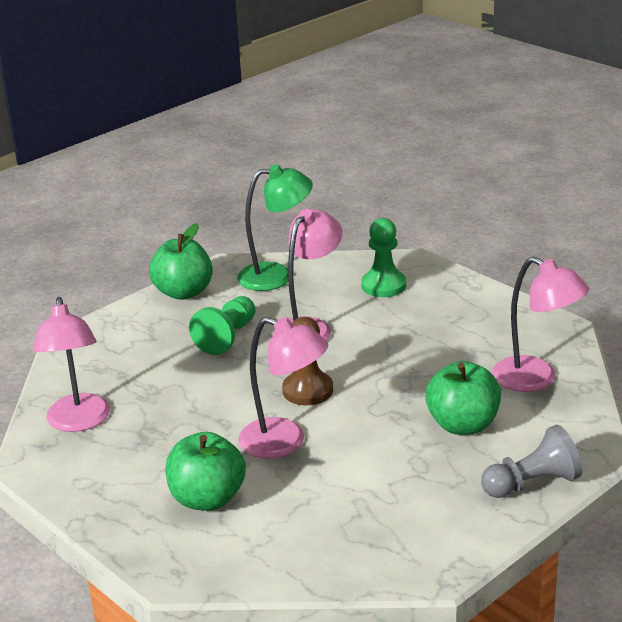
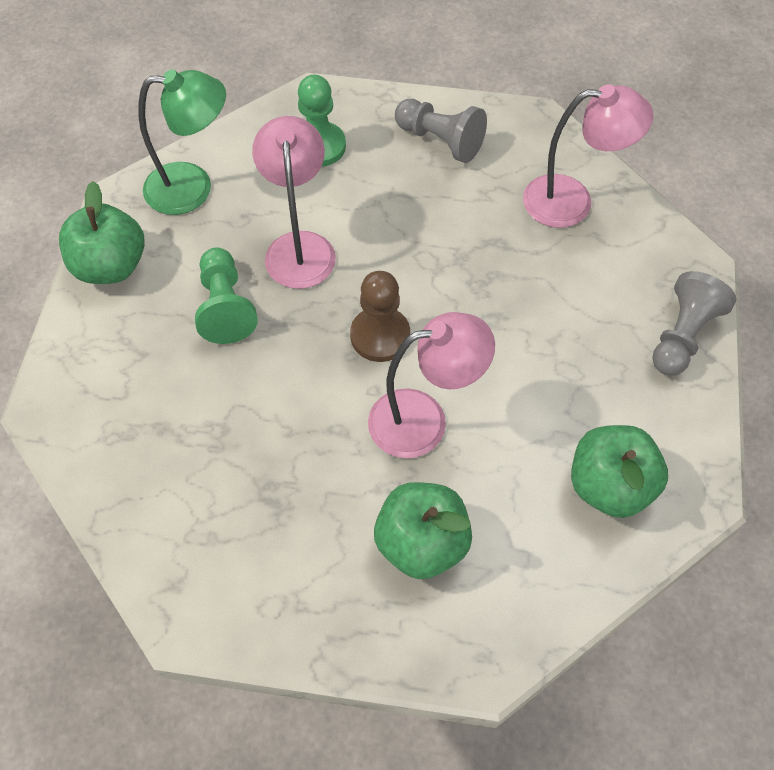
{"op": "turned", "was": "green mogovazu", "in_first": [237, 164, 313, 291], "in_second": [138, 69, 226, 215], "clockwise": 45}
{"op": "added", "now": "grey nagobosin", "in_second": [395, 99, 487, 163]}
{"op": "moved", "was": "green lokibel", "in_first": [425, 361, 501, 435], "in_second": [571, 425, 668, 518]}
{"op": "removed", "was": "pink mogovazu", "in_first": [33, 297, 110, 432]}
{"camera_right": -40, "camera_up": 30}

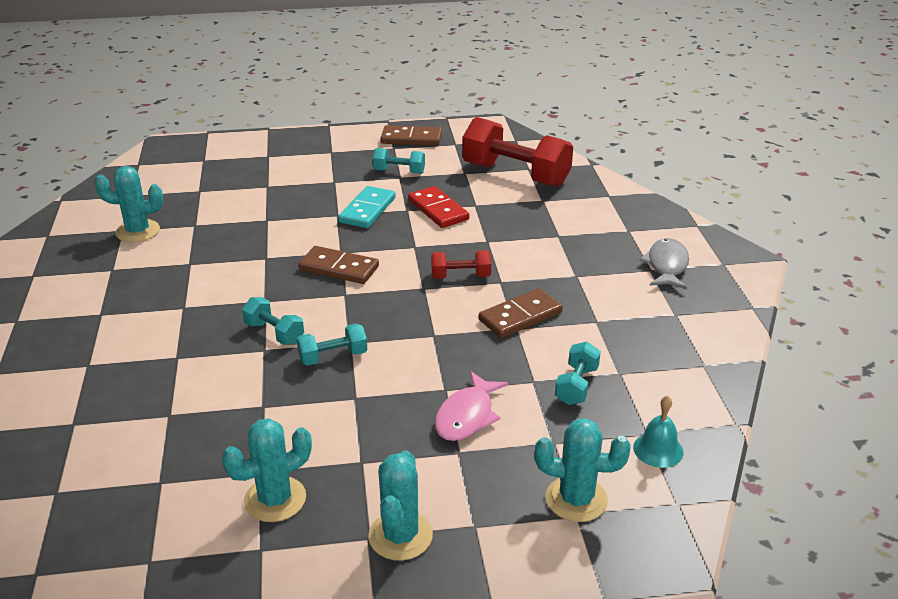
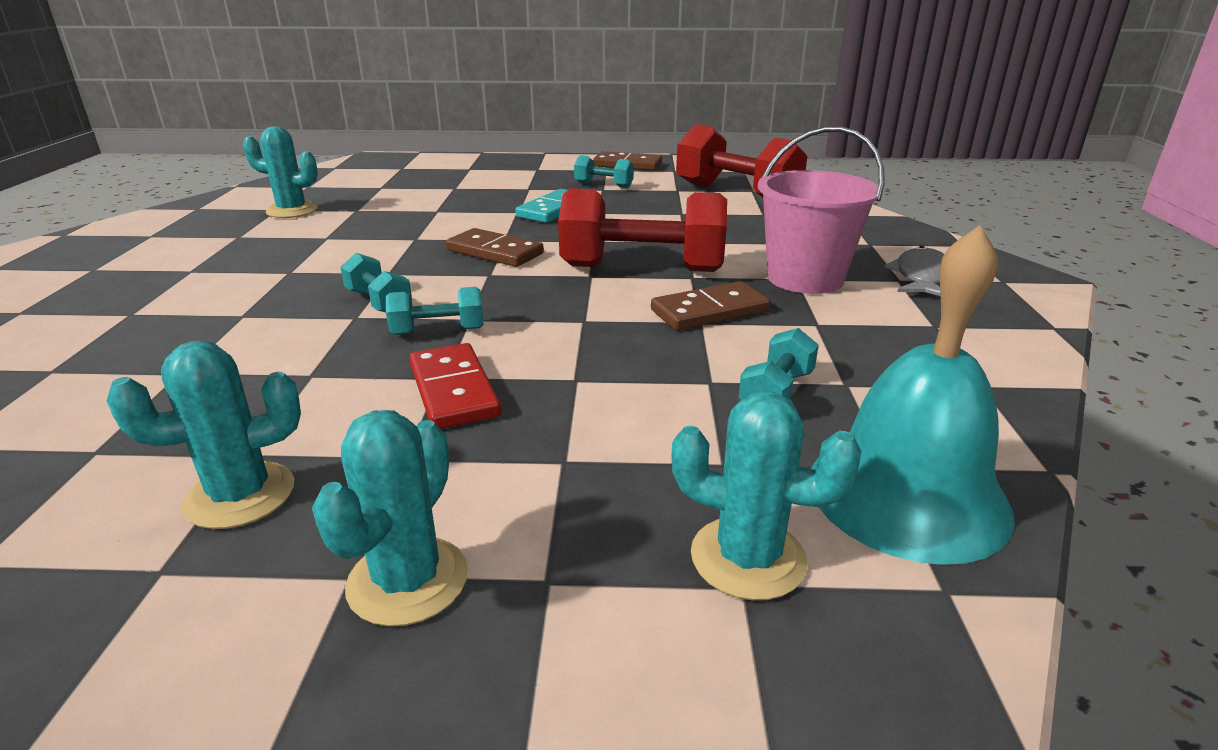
{"op": "moved", "was": "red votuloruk", "in_first": [408, 186, 469, 228], "in_second": [409, 343, 501, 429]}
{"op": "resized", "was": "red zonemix", "in_first": [431, 250, 491, 279], "in_second": [558, 189, 727, 272], "ratio": 2.08}
{"op": "added", "now": "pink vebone", "in_second": [758, 126, 885, 294]}
{"op": "resized", "was": "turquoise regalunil", "in_first": [633, 395, 684, 468], "in_second": [811, 225, 1015, 565], "ratio": 2.21}
{"op": "removed", "was": "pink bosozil", "in_first": [435, 371, 508, 441]}
{"camera_right": 10, "camera_up": -5}

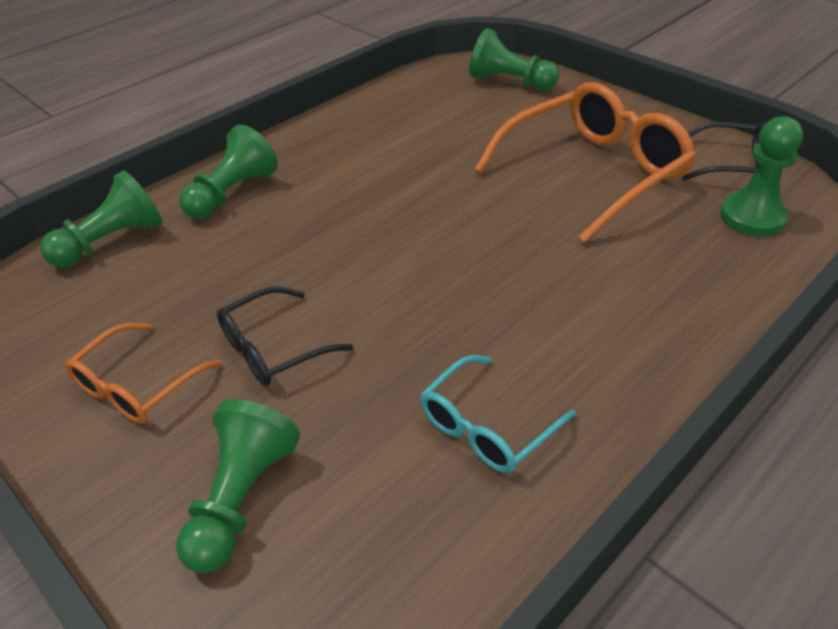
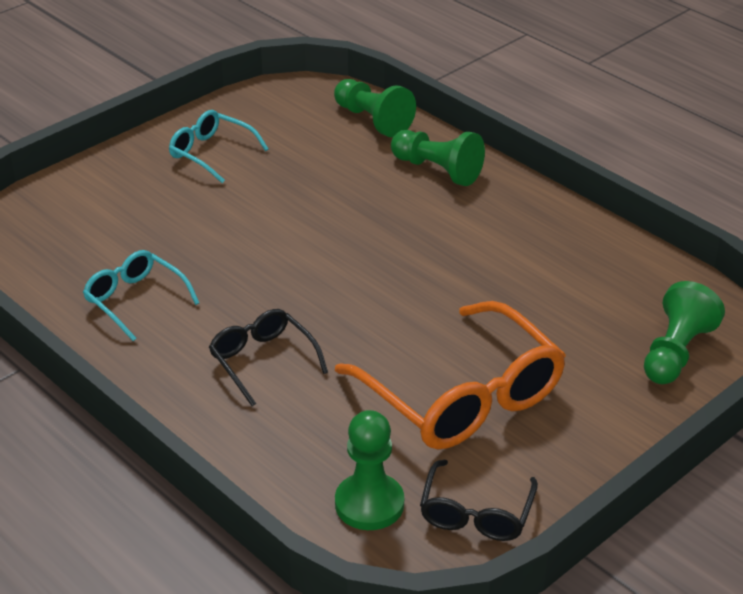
{"op": "recoloured", "was": "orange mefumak", "now": "turquoise mefumak", "in_first": [65, 323, 221, 424], "in_second": [169, 110, 269, 183]}
{"op": "moved", "was": "black mefumak", "in_first": [217, 286, 353, 386], "in_second": [209, 309, 328, 406]}
{"op": "removed", "was": "green nagobosin", "in_first": [176, 399, 300, 573]}
{"camera_right": 90, "camera_up": -5}

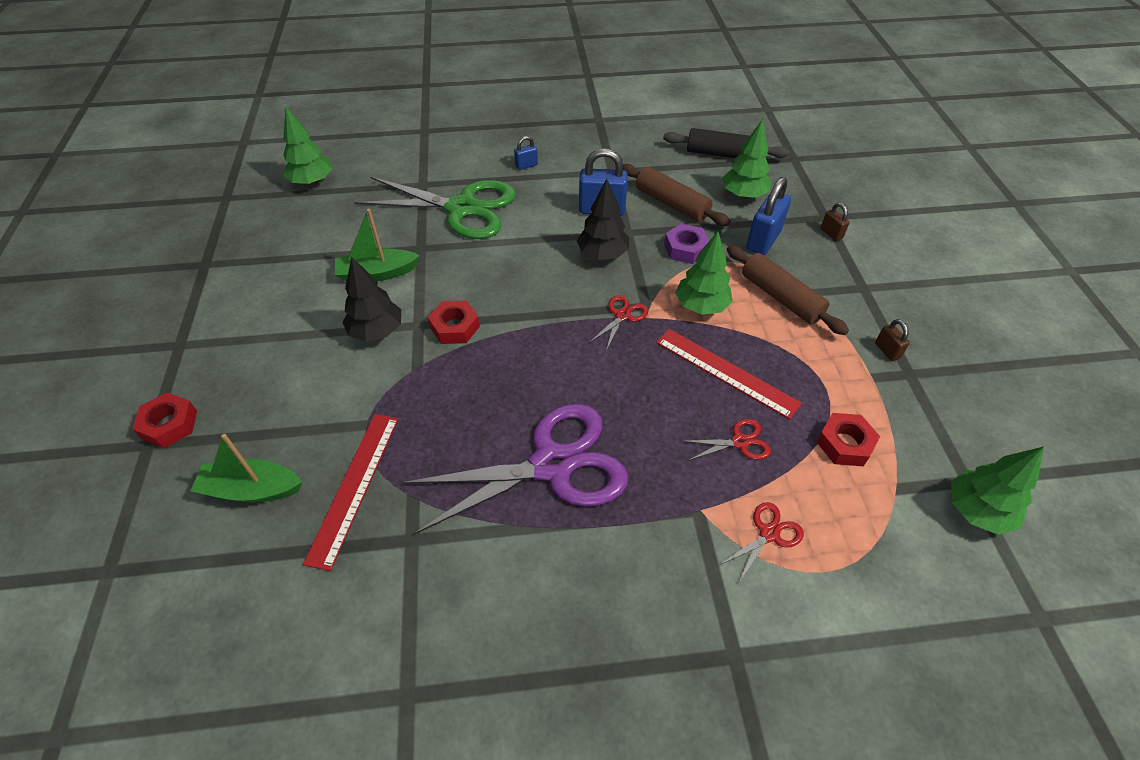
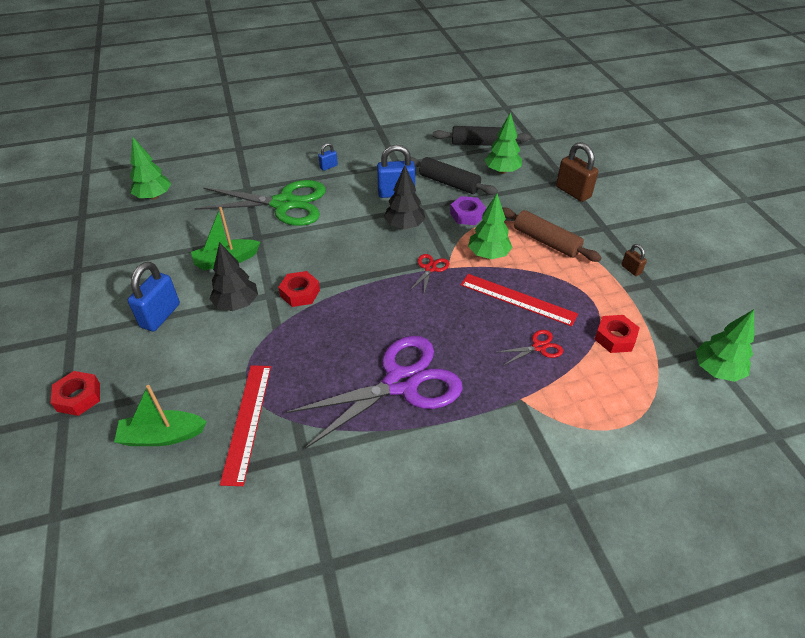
{"op": "moved", "was": "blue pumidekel", "in_first": [746, 177, 791, 255], "in_second": [128, 262, 180, 331]}
{"op": "recoloured", "was": "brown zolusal", "now": "black zolusal", "in_first": [623, 164, 731, 226], "in_second": [411, 157, 498, 195]}
{"op": "resized", "was": "brown pumidekel", "in_first": [821, 203, 850, 241], "in_second": [556, 142, 598, 202], "ratio": 1.97}
{"op": "removed", "was": "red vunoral", "in_first": [719, 502, 804, 582]}
{"camera_right": -10, "camera_up": -5}

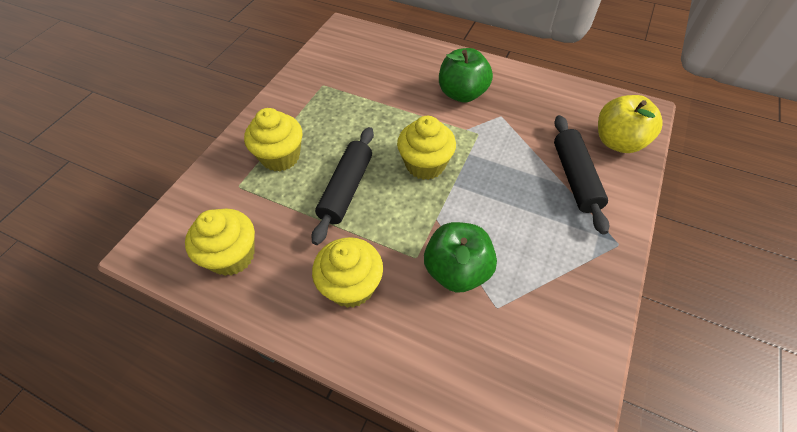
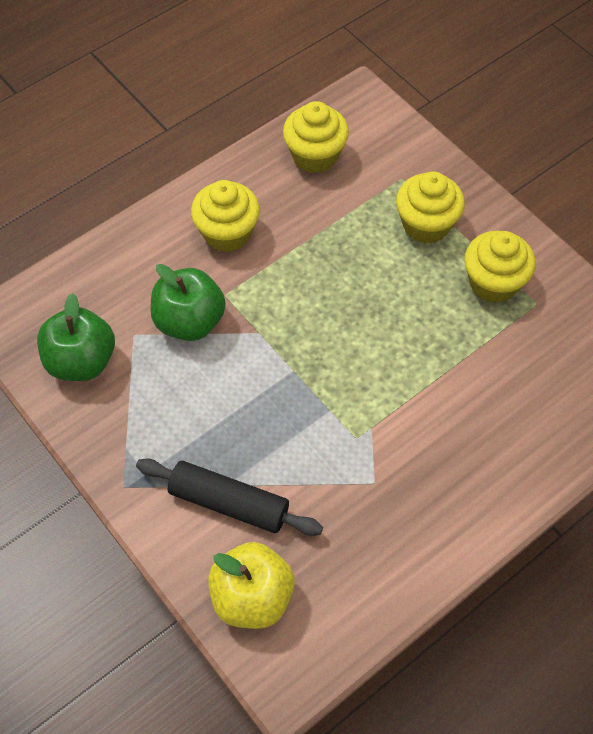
{"op": "moved", "was": "green lokibel", "in_first": [439, 48, 493, 103], "in_second": [37, 293, 115, 381]}
{"op": "moved", "was": "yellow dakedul", "in_first": [397, 116, 456, 180], "in_second": [464, 231, 536, 303]}
{"op": "removed", "was": "black zolusal", "in_first": [311, 127, 374, 245]}
{"camera_right": 115, "camera_up": 5}

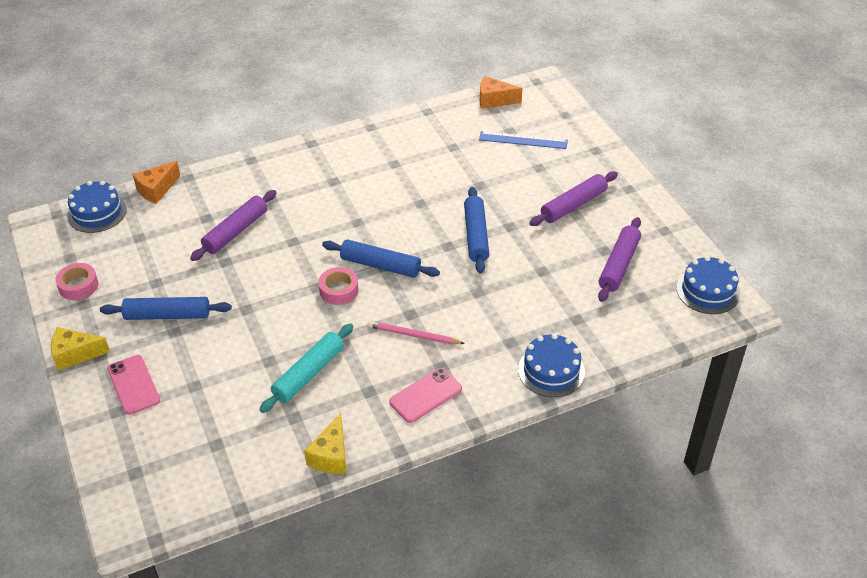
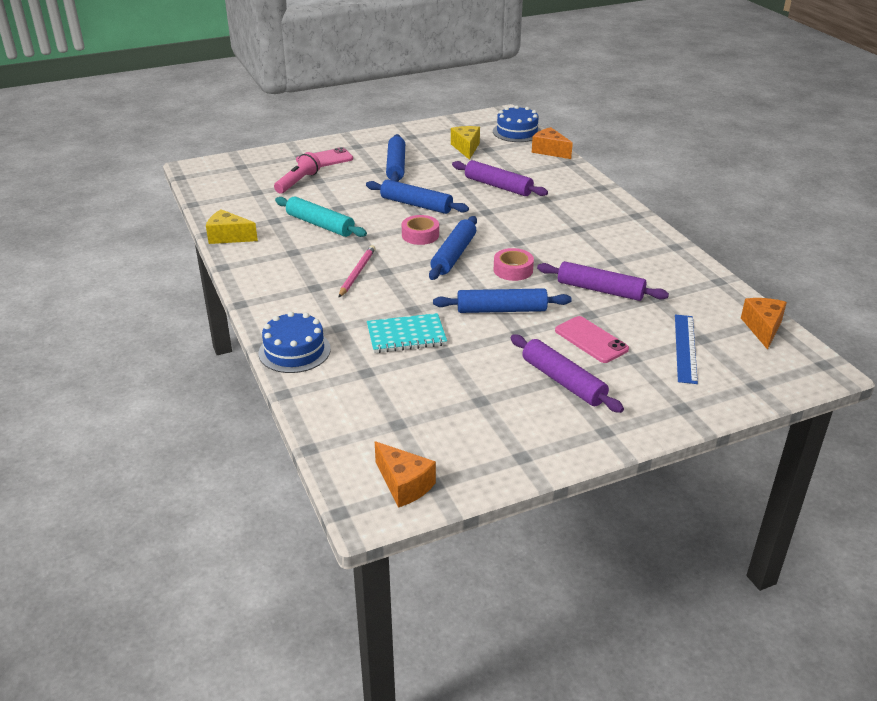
{"op": "added", "now": "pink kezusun", "in_second": [274, 152, 321, 194]}
{"op": "added", "now": "blue zolusal", "in_second": [366, 179, 469, 214]}
{"op": "added", "now": "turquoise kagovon", "in_second": [367, 313, 447, 353]}
{"op": "replaced", "was": "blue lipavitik", "now": "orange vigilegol", "in_first": [676, 256, 740, 314], "in_second": [375, 441, 436, 508]}
{"op": "moved", "was": "yellow vigilegol", "in_first": [51, 327, 110, 371], "in_second": [451, 126, 480, 160]}
{"op": "moved", "was": "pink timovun", "in_first": [55, 263, 98, 300], "in_second": [494, 248, 534, 281]}
{"op": "moved", "was": "purple zolusal", "in_first": [598, 217, 641, 302], "in_second": [537, 261, 669, 301]}
{"op": "moved", "was": "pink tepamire", "in_first": [389, 368, 462, 423], "in_second": [555, 316, 629, 363]}
{"camera_right": 90, "camera_up": -10}

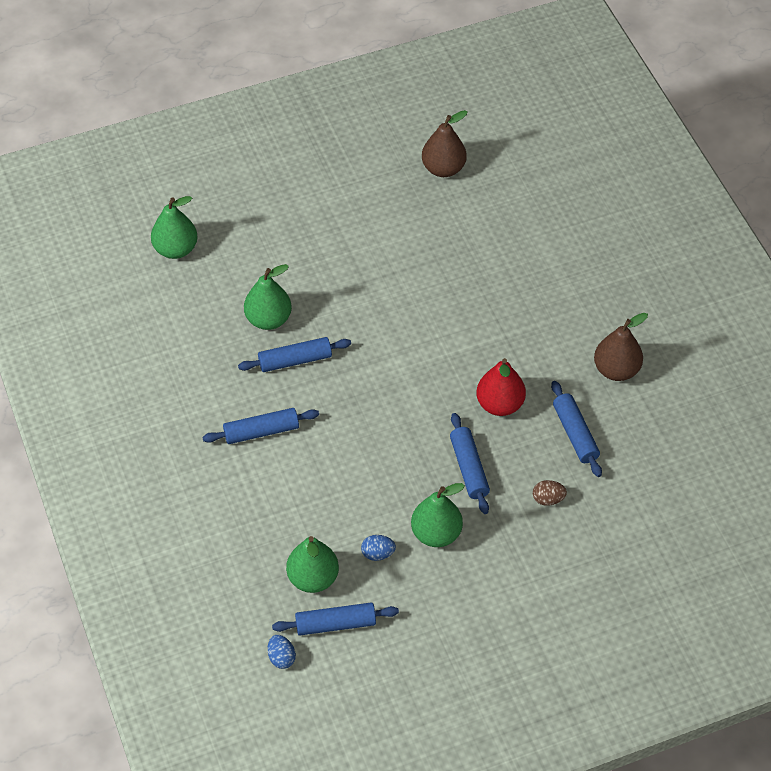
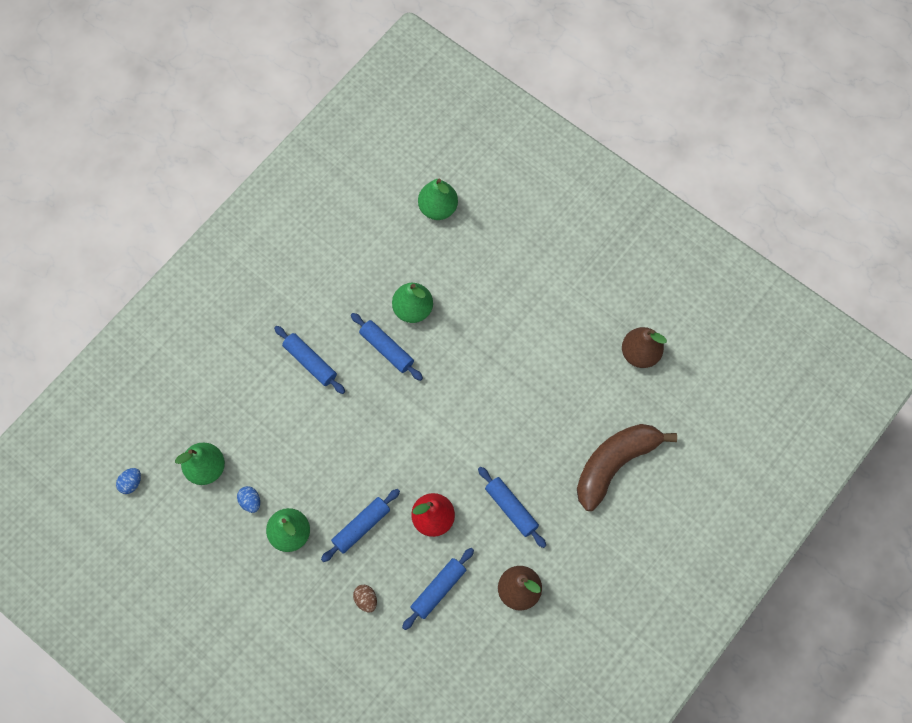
{"op": "moved", "was": "blue zolusal", "in_first": [272, 603, 399, 635], "in_second": [478, 467, 546, 548]}
{"op": "added", "now": "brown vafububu", "in_second": [577, 424, 677, 511]}
{"camera_right": 60, "camera_up": 15}

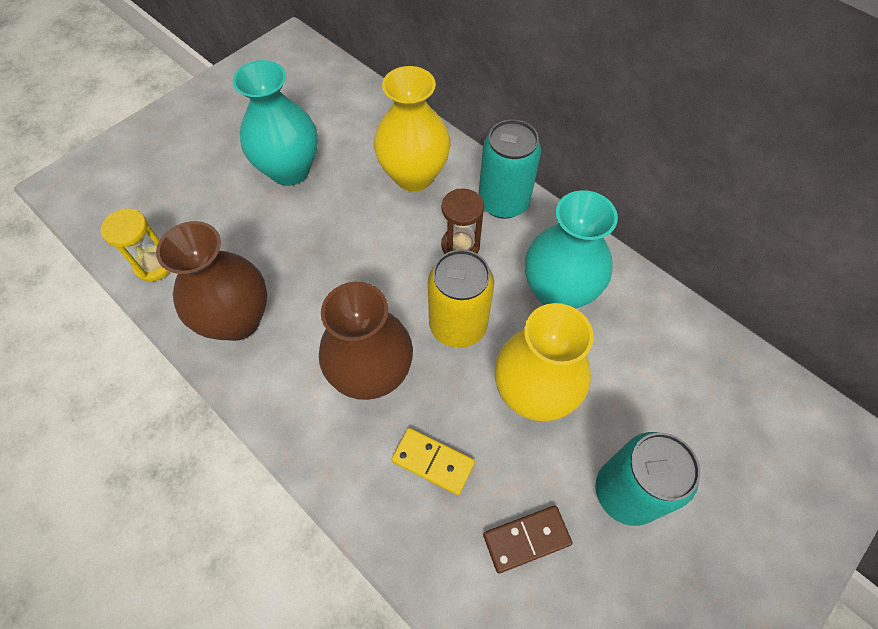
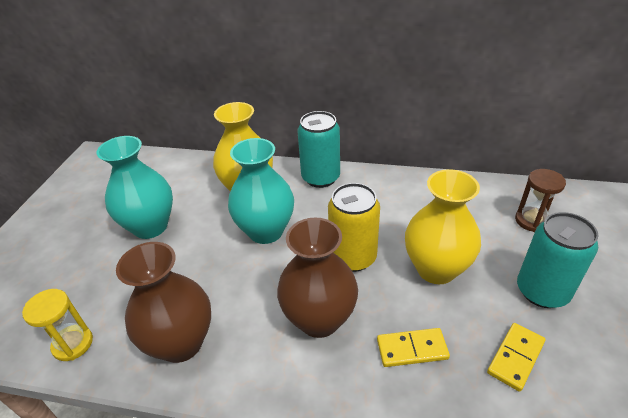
{"op": "moved", "was": "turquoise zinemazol", "in_first": [525, 190, 618, 309], "in_second": [228, 138, 294, 244]}
{"op": "recoloured", "was": "brown votuloruk", "now": "yellow votuloruk", "in_first": [483, 505, 572, 574], "in_second": [487, 323, 545, 392]}
{"op": "moved", "was": "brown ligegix", "in_first": [441, 188, 484, 254], "in_second": [515, 169, 566, 232]}
{"camera_right": -30, "camera_up": -20}

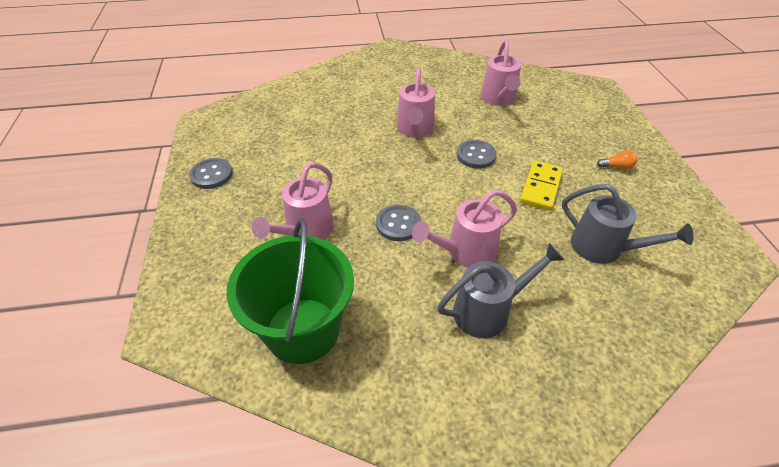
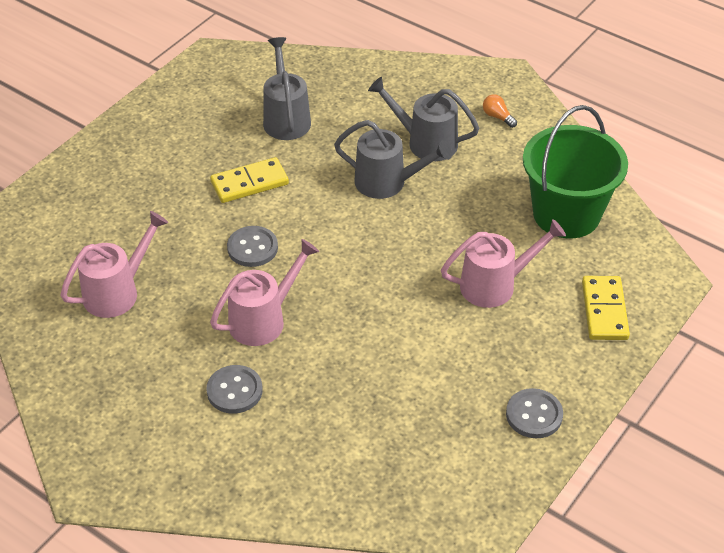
{"op": "moved", "was": "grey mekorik", "in_first": [376, 205, 421, 241], "in_second": [206, 365, 263, 414]}
{"op": "recoloured", "was": "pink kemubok", "now": "grey kemubok", "in_first": [412, 189, 517, 267], "in_second": [334, 120, 452, 199]}
{"op": "moved", "was": "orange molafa", "in_first": [597, 150, 637, 170], "in_second": [483, 94, 517, 128]}
{"op": "added", "now": "yellow votuloruk", "in_second": [582, 276, 630, 340]}
{"camera_right": -135, "camera_up": 0}

